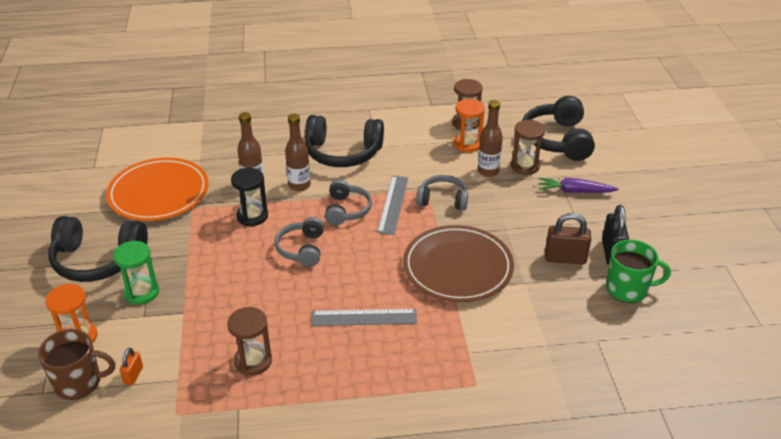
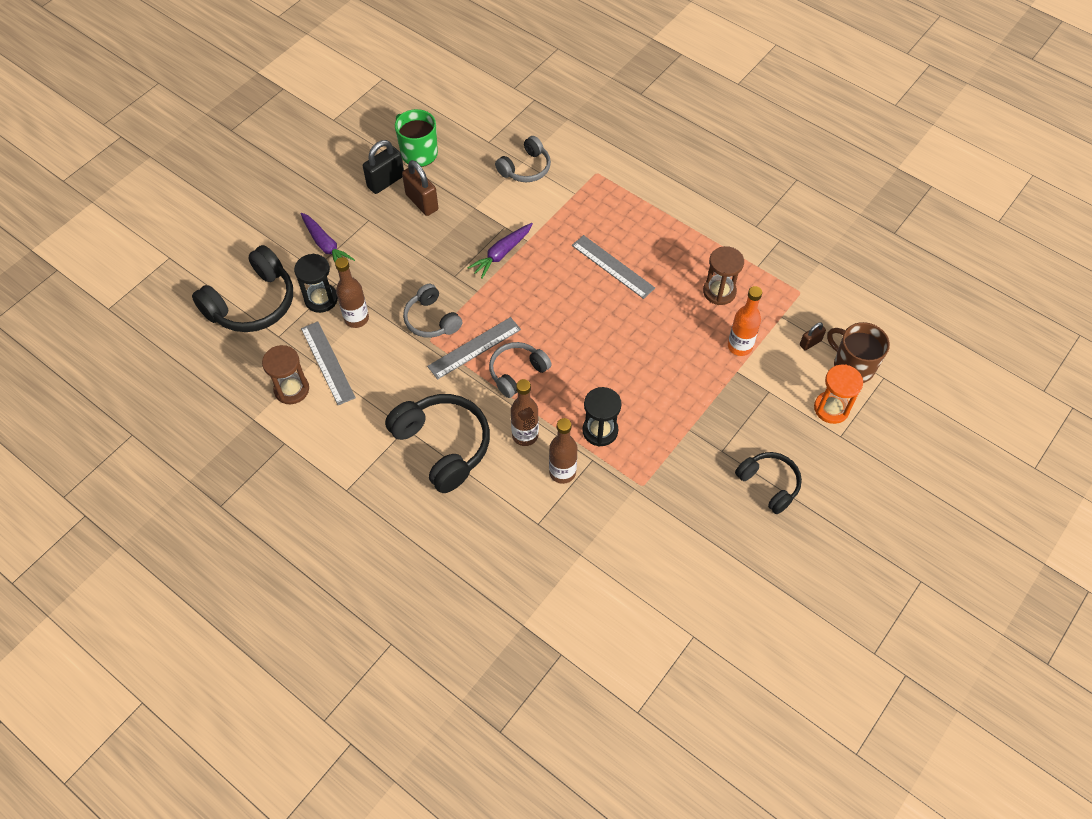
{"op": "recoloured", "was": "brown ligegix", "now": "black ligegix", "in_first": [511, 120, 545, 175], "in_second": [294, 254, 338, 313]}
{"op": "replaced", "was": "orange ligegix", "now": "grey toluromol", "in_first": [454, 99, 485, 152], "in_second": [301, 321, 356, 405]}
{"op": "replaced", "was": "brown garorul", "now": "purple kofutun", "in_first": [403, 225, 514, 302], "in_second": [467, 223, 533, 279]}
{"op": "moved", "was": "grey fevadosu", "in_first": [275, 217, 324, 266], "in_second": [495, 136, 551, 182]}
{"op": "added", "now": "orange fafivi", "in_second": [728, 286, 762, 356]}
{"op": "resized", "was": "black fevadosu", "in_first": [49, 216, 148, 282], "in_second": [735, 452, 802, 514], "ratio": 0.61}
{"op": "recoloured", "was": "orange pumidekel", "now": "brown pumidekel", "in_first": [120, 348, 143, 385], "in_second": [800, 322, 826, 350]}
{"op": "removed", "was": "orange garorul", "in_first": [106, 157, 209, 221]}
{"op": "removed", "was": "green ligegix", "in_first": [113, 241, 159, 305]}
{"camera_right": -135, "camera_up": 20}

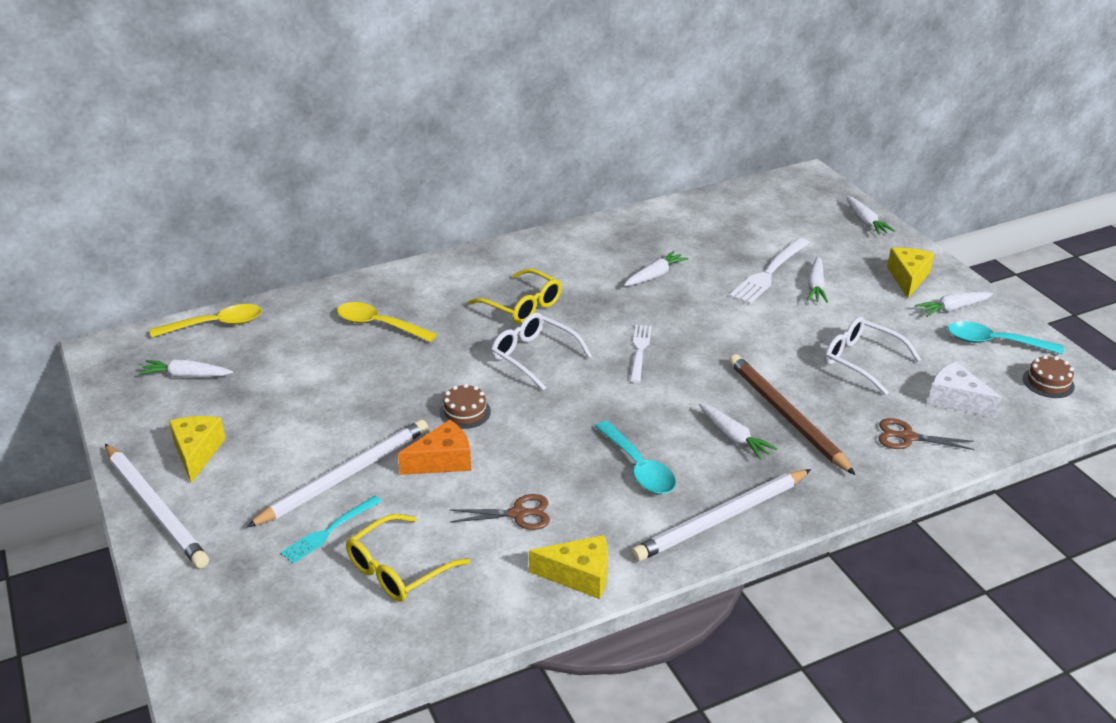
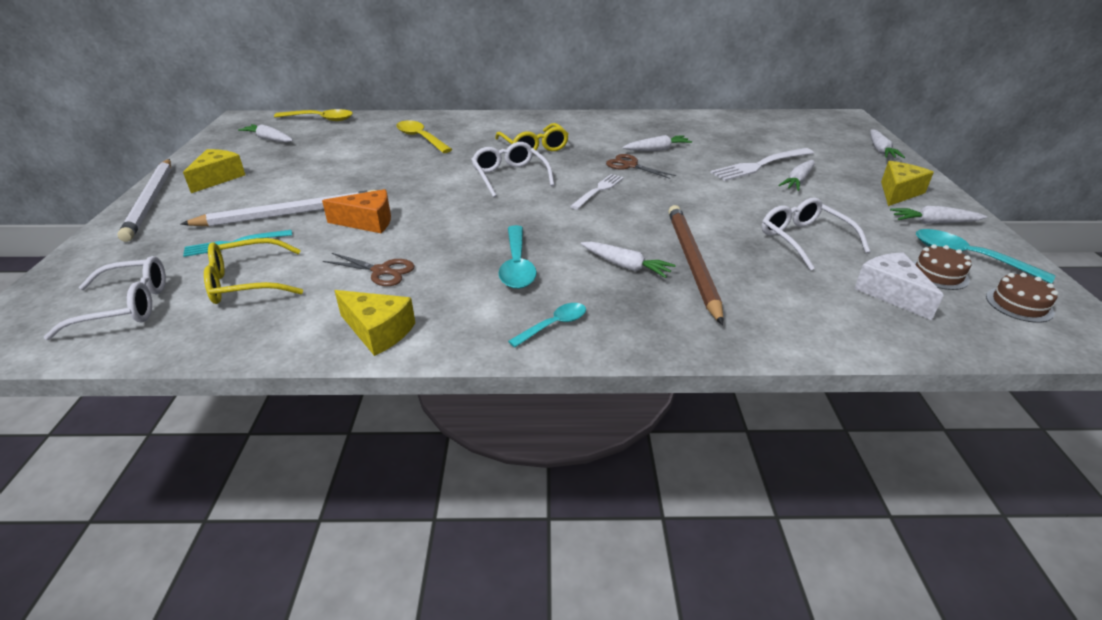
{"op": "added", "now": "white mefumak", "in_second": [43, 256, 166, 340]}
{"op": "replaced", "was": "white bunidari", "now": "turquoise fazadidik", "in_first": [631, 469, 811, 561], "in_second": [508, 303, 586, 347]}
{"op": "turned", "was": "white kofutun", "in_first": [699, 403, 777, 460], "in_second": [581, 242, 676, 278], "clockwise": -45}
{"op": "moved", "was": "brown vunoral", "in_first": [879, 418, 974, 450], "in_second": [606, 154, 676, 179]}
{"op": "moved", "was": "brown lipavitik", "in_first": [440, 384, 491, 429], "in_second": [913, 244, 971, 290]}
{"camera_right": 25, "camera_up": 0}

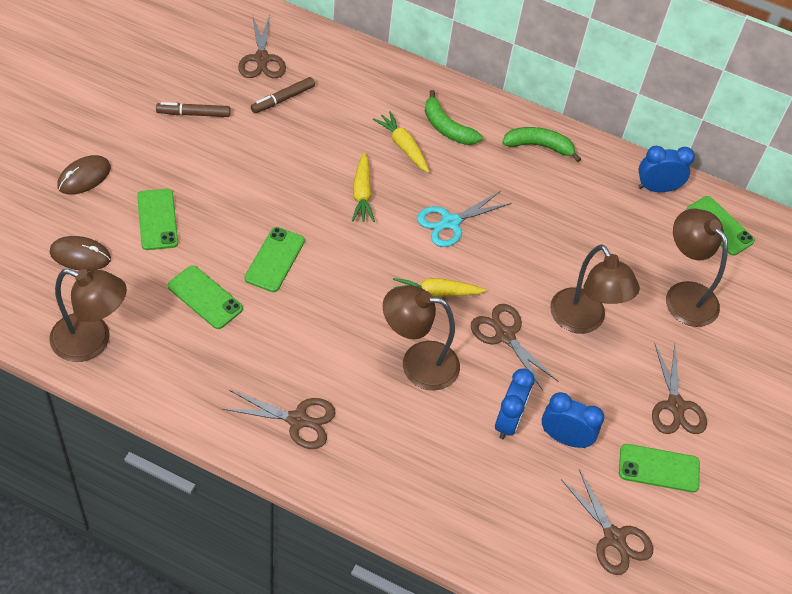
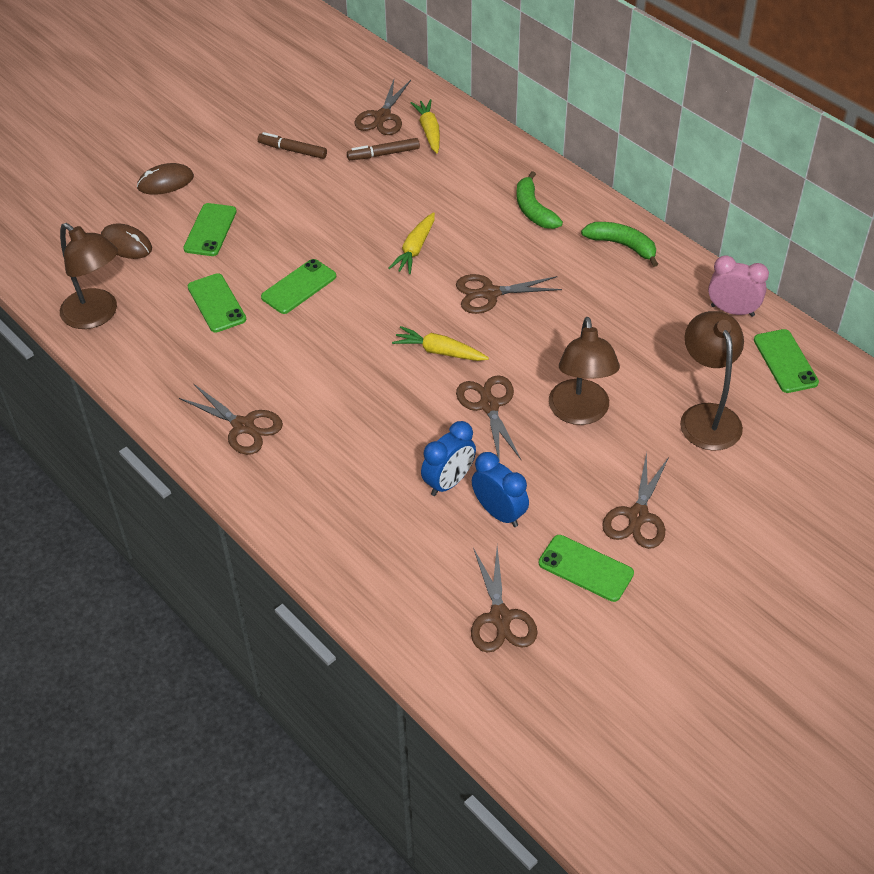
{"op": "moved", "was": "yellow kofutun", "in_first": [373, 111, 429, 173], "in_second": [411, 99, 440, 153]}
{"op": "recoloured", "was": "turquoise vunoral", "now": "brown vunoral", "in_first": [417, 191, 511, 247], "in_second": [456, 274, 562, 314]}
{"op": "recoloured", "was": "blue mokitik", "now": "pink mokitik", "in_first": [638, 146, 695, 192], "in_second": [708, 255, 769, 317]}
{"op": "removed", "was": "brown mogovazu", "in_first": [383, 285, 460, 391]}
{"camera_right": 30, "camera_up": -5}

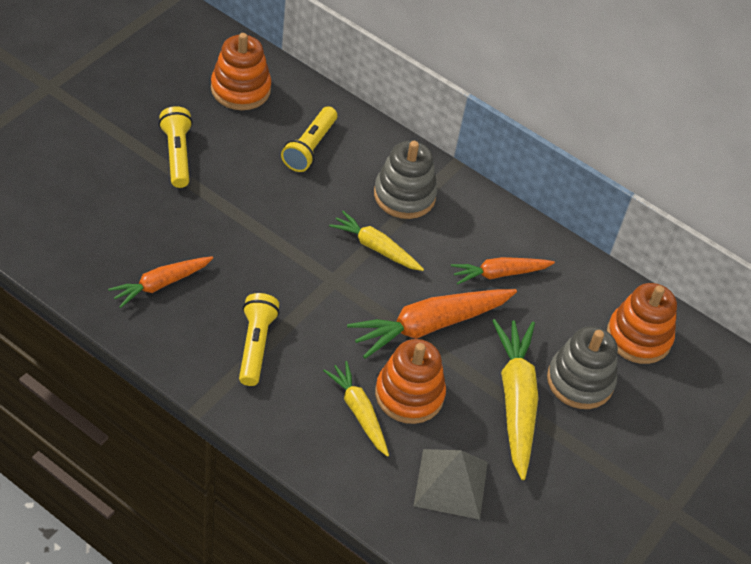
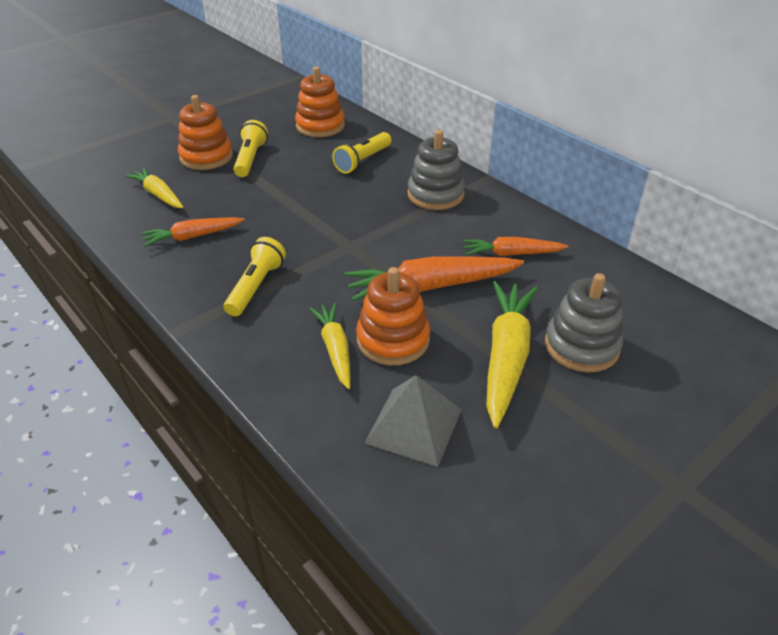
{"op": "moved", "was": "yellow kofutun", "in_first": [329, 211, 424, 271], "in_second": [125, 168, 183, 208]}
{"op": "moved", "was": "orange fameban", "in_first": [607, 283, 677, 364], "in_second": [178, 95, 233, 170]}
{"camera_right": 20, "camera_up": -10}

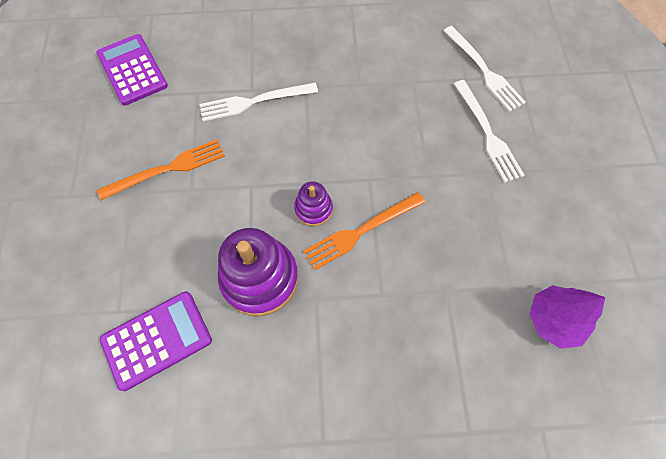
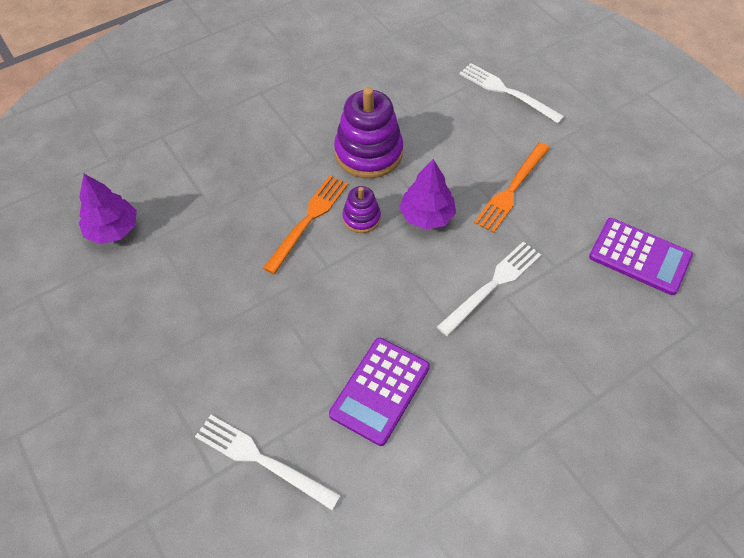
{"op": "moved", "was": "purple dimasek", "in_first": [100, 292, 212, 391], "in_second": [329, 338, 430, 446]}
{"op": "added", "now": "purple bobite", "in_second": [399, 159, 456, 230]}
{"op": "moved", "was": "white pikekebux", "in_first": [454, 80, 524, 182], "in_second": [459, 63, 565, 123]}
{"camera_right": 150, "camera_up": -10}

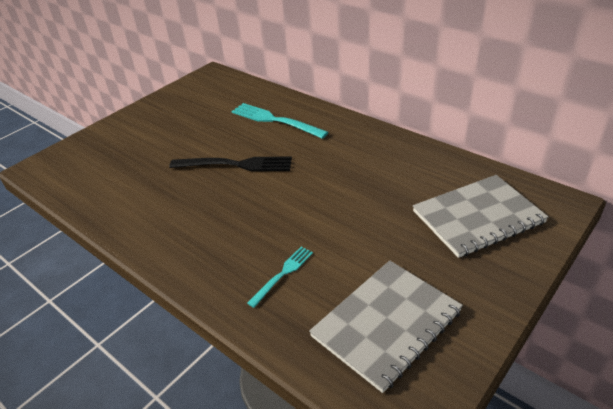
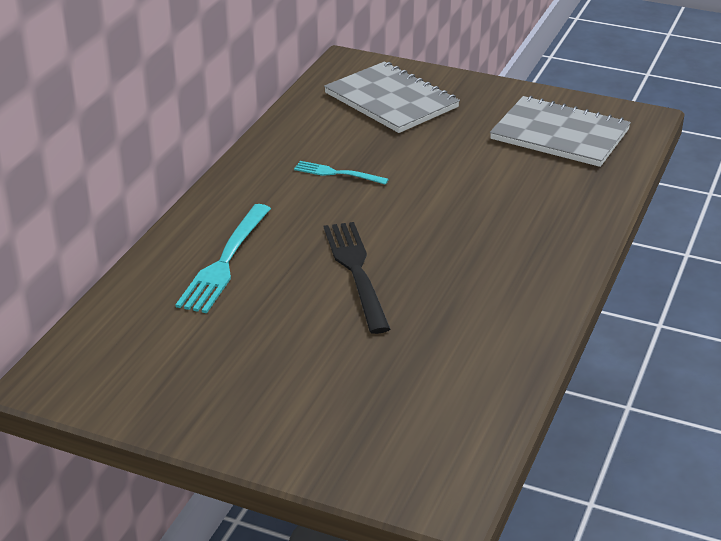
{"op": "moved", "was": "turquoise pikekebux", "in_first": [247, 246, 313, 308], "in_second": [294, 161, 389, 185]}
{"camera_right": -110, "camera_up": -5}

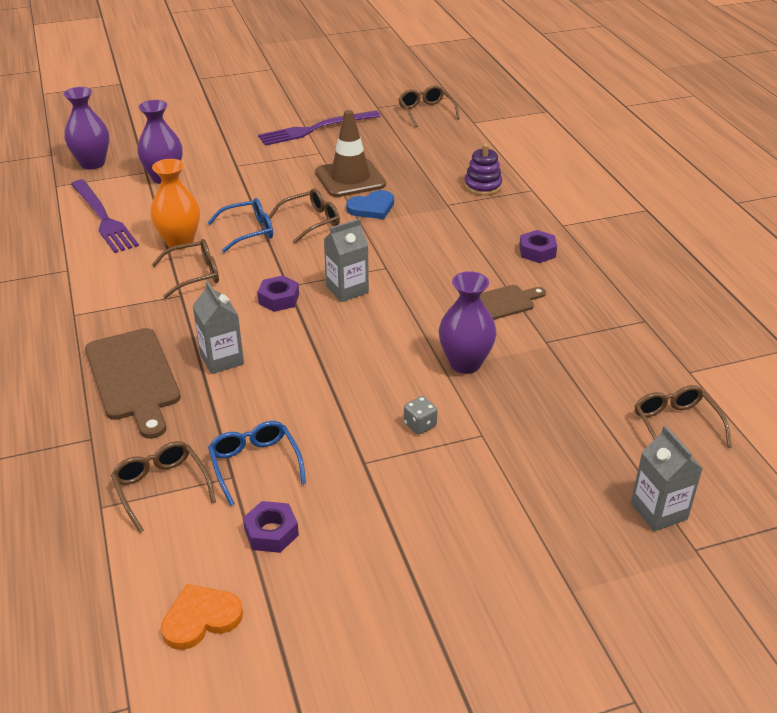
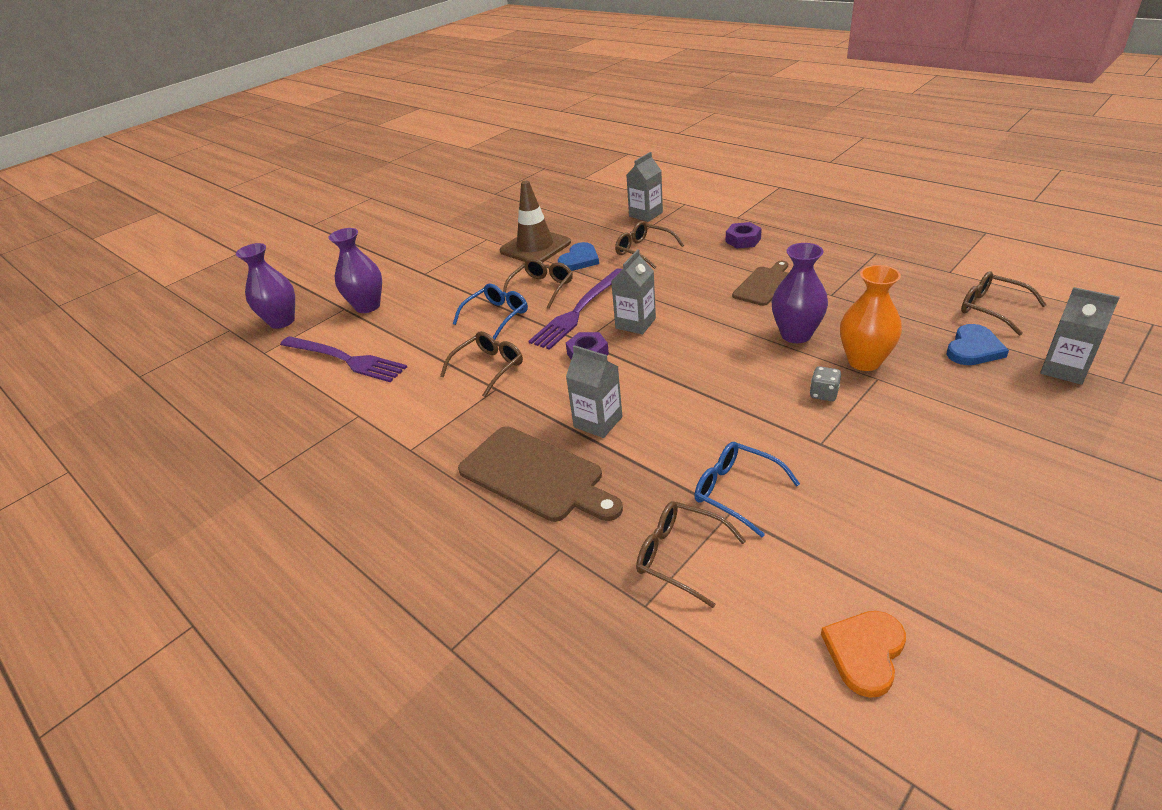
{"op": "moved", "was": "purple pikekebux", "in_first": [258, 111, 381, 146], "in_second": [528, 268, 622, 350]}
{"op": "moved", "was": "brown mefumak", "in_first": [399, 85, 460, 127], "in_second": [615, 221, 684, 269]}
{"op": "replaced", "was": "purple fameban", "now": "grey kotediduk", "in_first": [464, 144, 502, 196], "in_second": [626, 152, 663, 222]}
{"op": "moved", "was": "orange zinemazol", "in_first": [150, 159, 200, 249], "in_second": [840, 265, 902, 371]}
{"op": "added", "now": "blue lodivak", "in_second": [947, 324, 1009, 365]}
{"op": "removed", "was": "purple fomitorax", "in_first": [243, 501, 299, 553]}
{"camera_right": -25, "camera_up": 0}

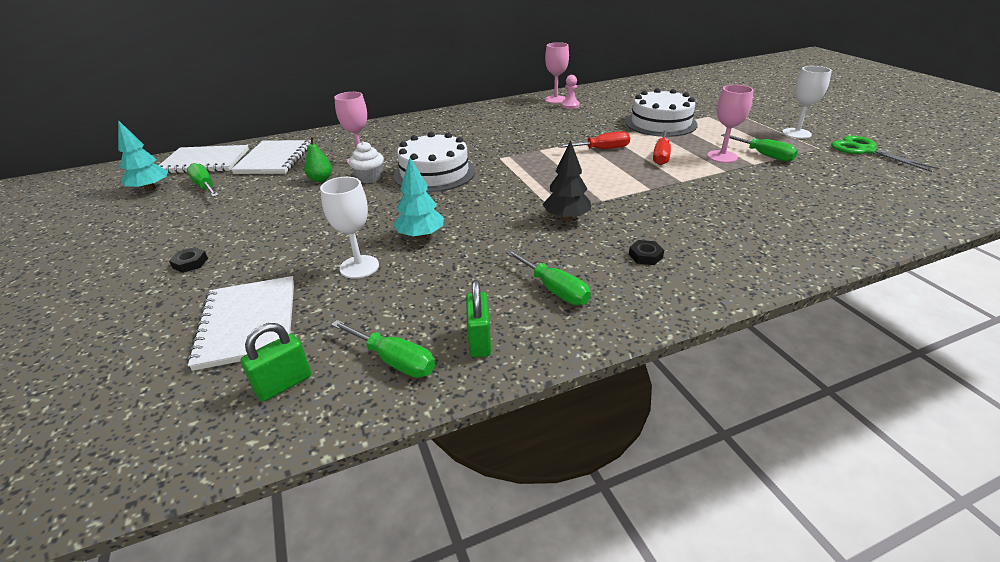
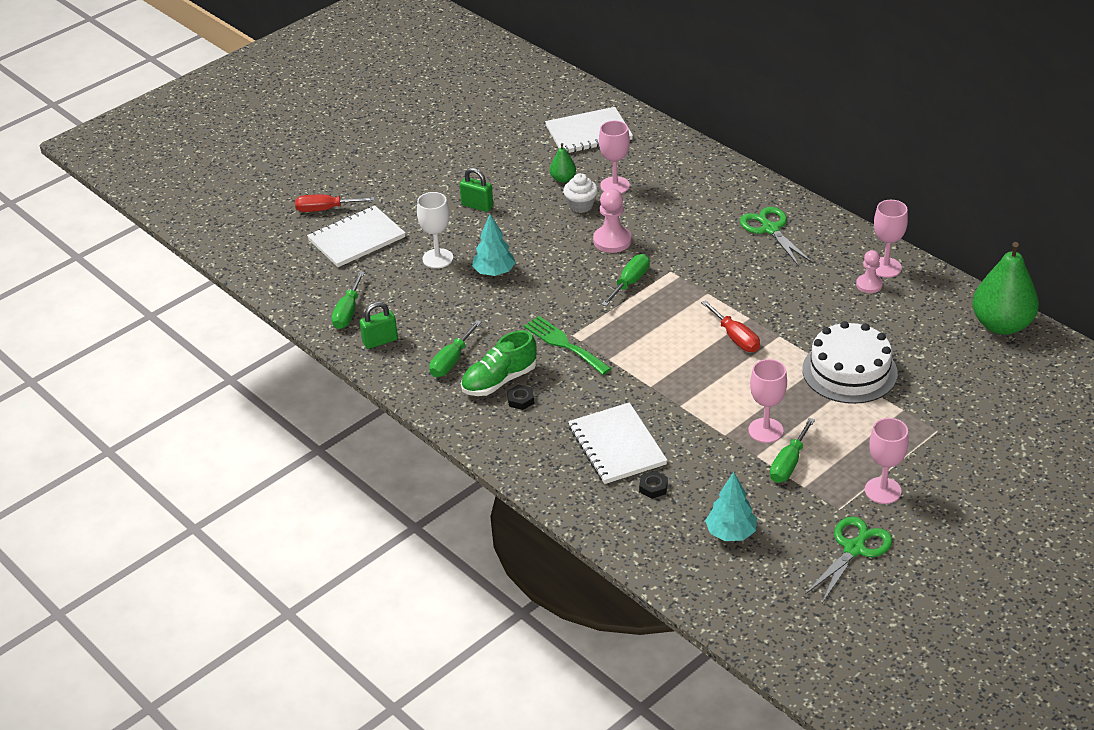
{"op": "moved", "was": "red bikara", "in_first": [653, 130, 671, 165], "in_second": [295, 194, 375, 212]}
{"op": "moved", "was": "green pumidekel", "in_first": [240, 323, 311, 402], "in_second": [460, 168, 493, 212]}
{"op": "added", "now": "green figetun", "in_second": [461, 330, 537, 396]}
{"op": "replaced", "was": "black bobite", "now": "green pikekebux", "in_first": [543, 140, 591, 221], "in_second": [524, 316, 612, 375]}
{"op": "moved", "was": "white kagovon", "in_first": [158, 145, 249, 174], "in_second": [568, 402, 668, 484]}
{"op": "replaced", "was": "white lipavitik", "now": "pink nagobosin", "in_first": [394, 132, 476, 192], "in_second": [593, 189, 632, 253]}
{"op": "moved", "was": "green bikara", "in_first": [187, 163, 219, 197], "in_second": [601, 254, 650, 306]}
{"op": "moved", "was": "black fomitorax", "in_first": [169, 247, 208, 273], "in_second": [639, 471, 668, 499]}
{"op": "moved", "was": "turquoise bobite", "in_first": [118, 120, 168, 191], "in_second": [705, 472, 757, 541]}
{"op": "added", "now": "green vunoral", "in_second": [740, 207, 812, 266]}
{"op": "recoloured", "was": "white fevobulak", "now": "pink fevobulak", "in_first": [782, 66, 832, 139], "in_second": [865, 418, 909, 504]}
{"op": "added", "now": "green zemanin", "in_second": [972, 242, 1039, 335]}
{"camera_right": 70, "camera_up": 5}

